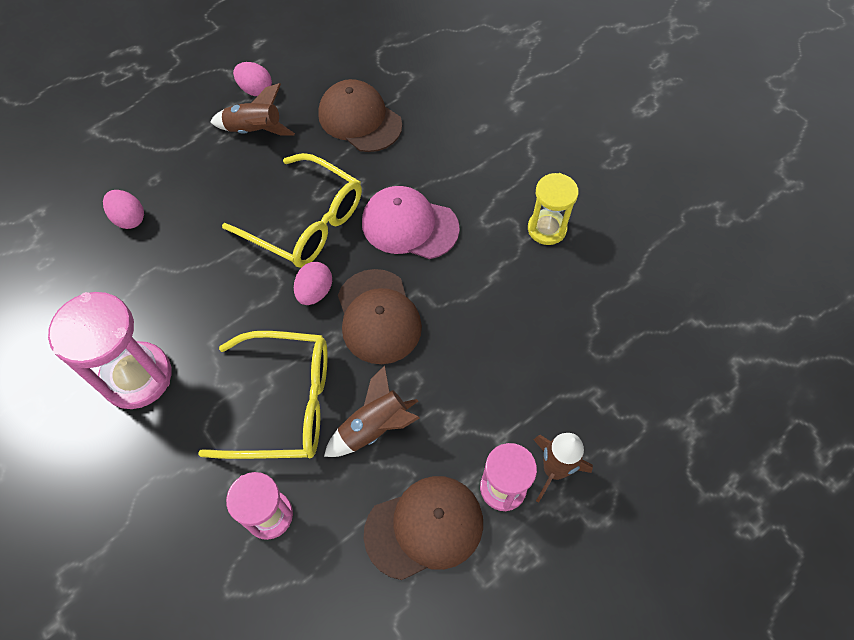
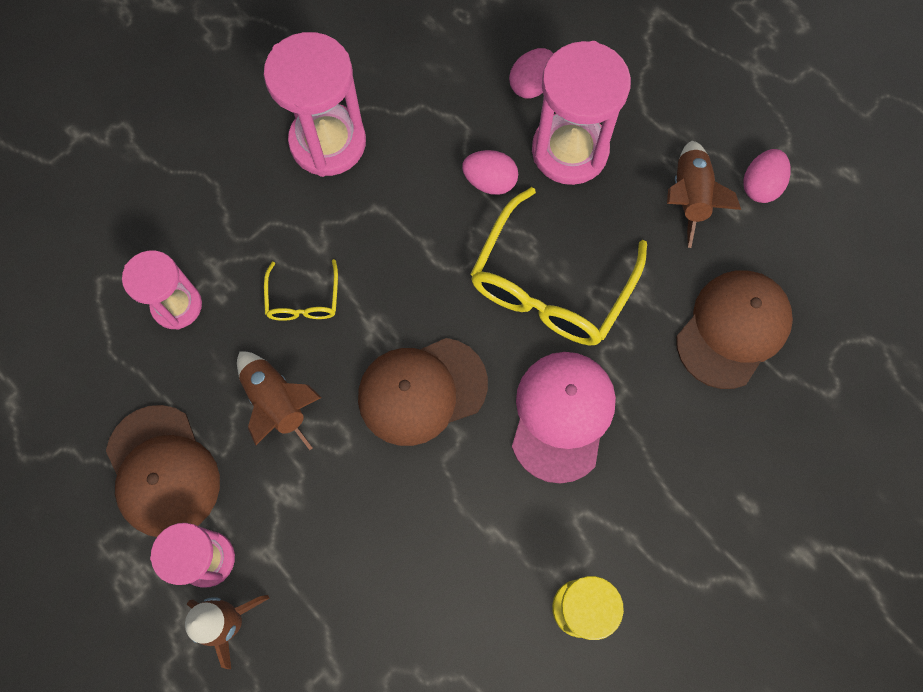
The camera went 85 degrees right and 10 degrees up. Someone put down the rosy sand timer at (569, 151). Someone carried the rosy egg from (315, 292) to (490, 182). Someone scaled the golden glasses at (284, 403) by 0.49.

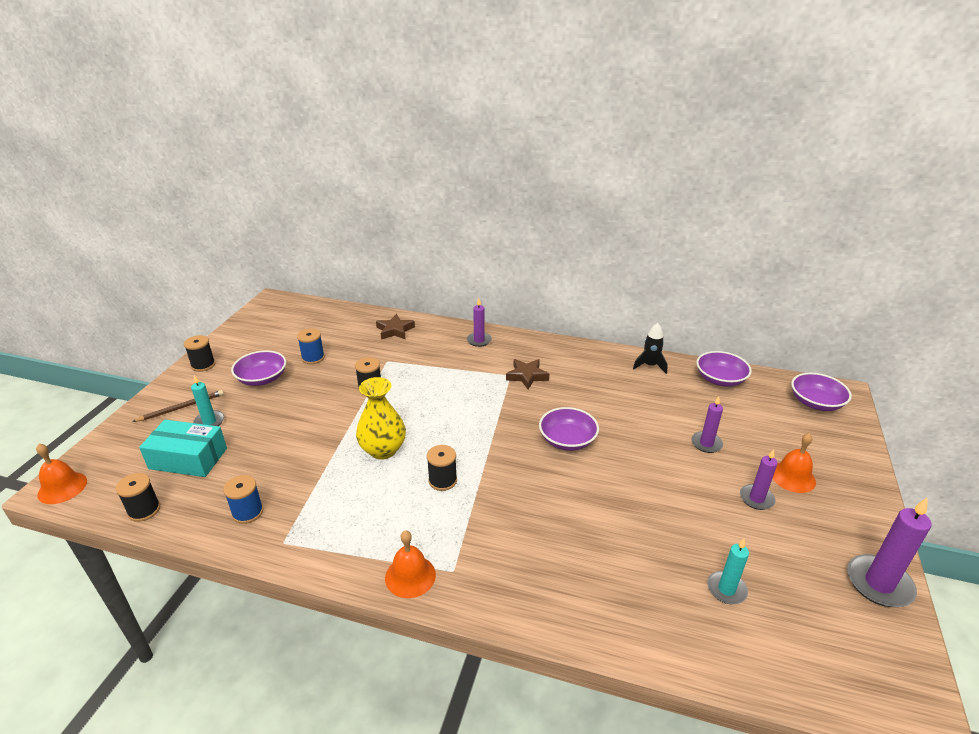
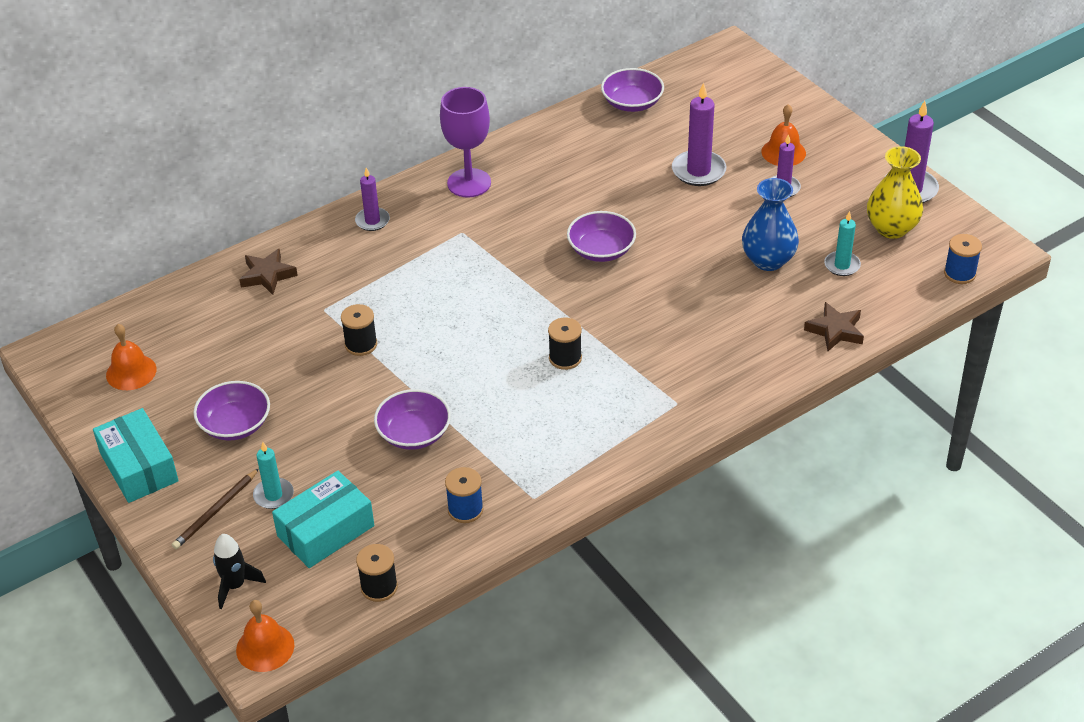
The camera went 50 degrees left and 10 degrees up. Someone put down the royal purple chalice at (469, 183). Someone put down the blue vase at (768, 260). Someone carried the blue spool from (313, 358) to (959, 273). Someone carried the golden vase from (383, 450) to (891, 228). Someone carried the bright orange school bell from (410, 576) to (131, 372). Someone carried the russet star shape from (527, 376) to (835, 330). Someone carried the black spaceship from (650, 366) to (235, 585). Someone carried the royal purple deep dish from (815, 402) to (414, 433). Someone swapped the black spool at (203, 365) for the aqua parcel at (139, 467). Someone rotated the russet wooden pencil at (182, 407) by 150 degrees counterclockwise. Someone scaled the royal purple candle at (706, 443) by 1.61.

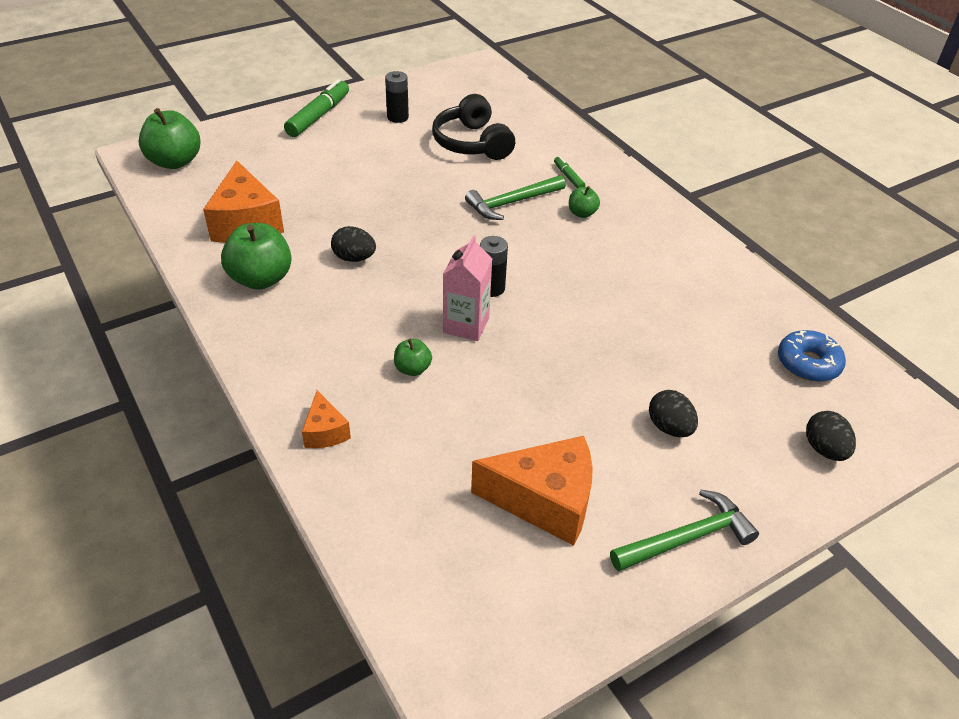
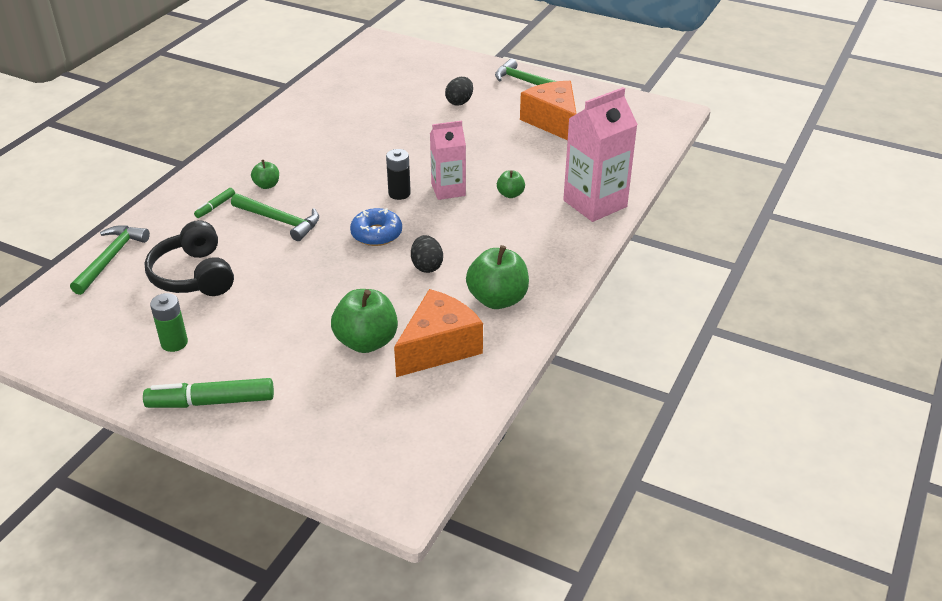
The camera went 120 degrees left and 5 degrees down. Someone took away the black egg at (824, 449). Someone put down the green claw hammer at (111, 258). Someone carried the green apple from (175, 162) to (366, 342). Someone carried the blue glazed donut from (808, 363) to (376, 234). Someone swapped the bright orange piece of cheese at (325, 431) for the rosy juice carton at (595, 203). Someone repainted the black battery at (397, 117), which became the green battery at (174, 343). Someone rotated the black headphones at (472, 143) by 120 degrees clockwise.

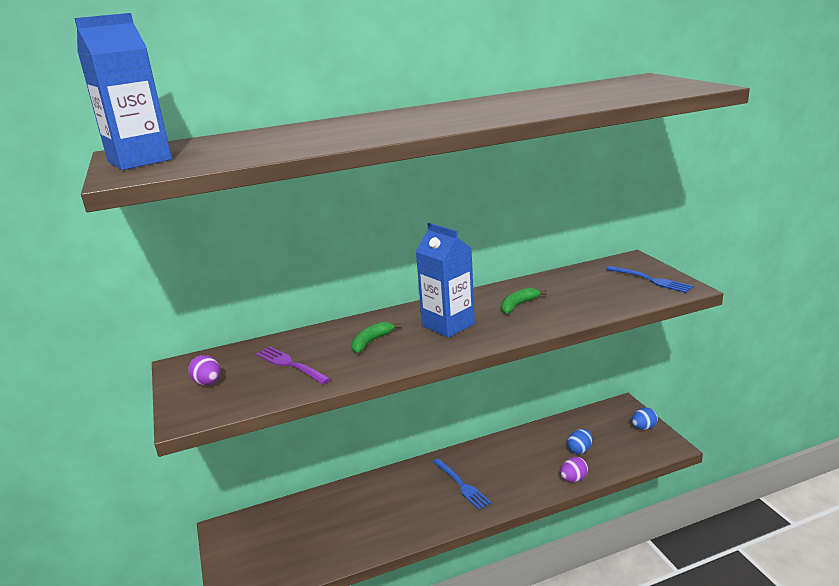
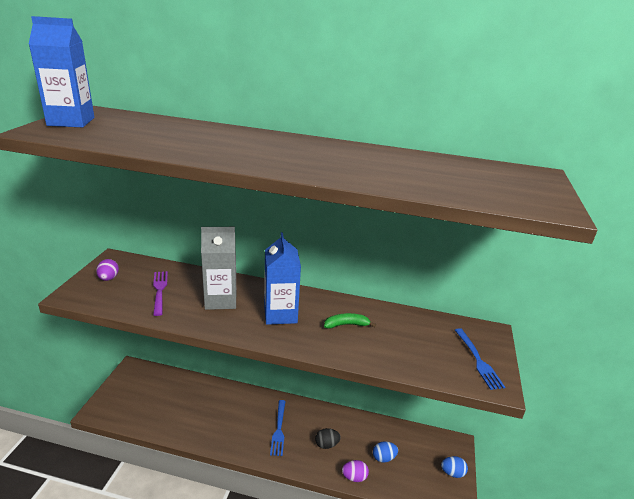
The camera went 30 degrees right and 5 degrees up. Someone put down the black egg at (326, 444). Someone swapped the green banana fruit at (371, 342) for the gray juice carton at (221, 300).

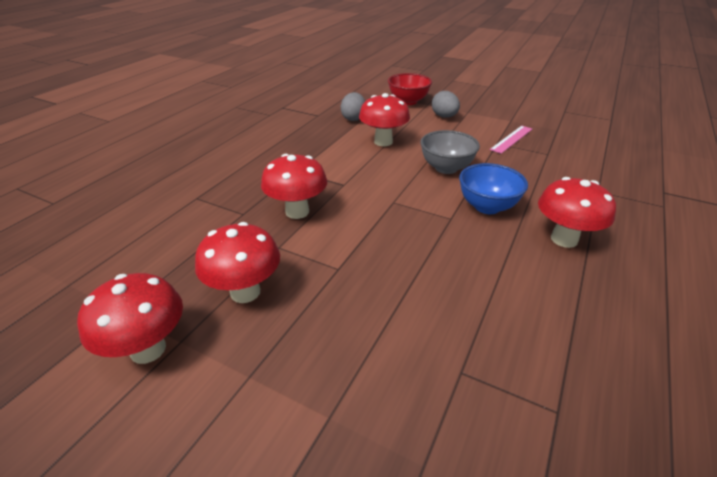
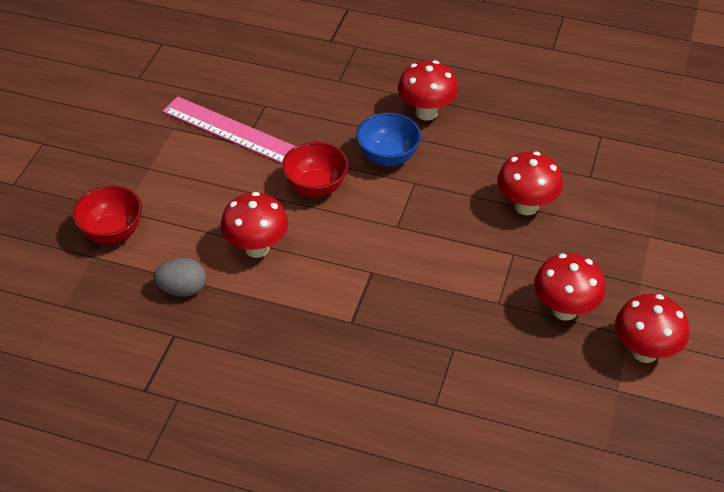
The camera went 100 degrees left and 10 degrees up. Someone took away the gray egg at (444, 116). Someone carried the scarlet toadstool from (297, 212) to (526, 206). Someone repainted the gray deep dish at (446, 168), which became the scarlet deep dish at (316, 187). Someone scaled the rosy ruler at (511, 139) by 1.73.

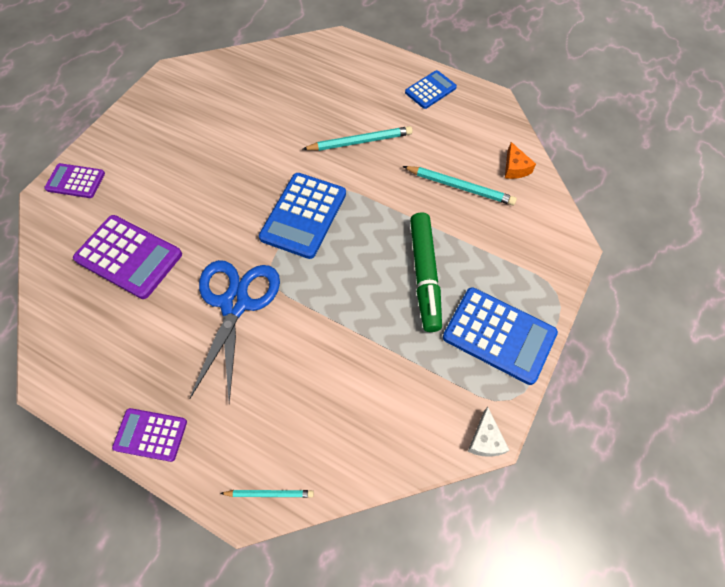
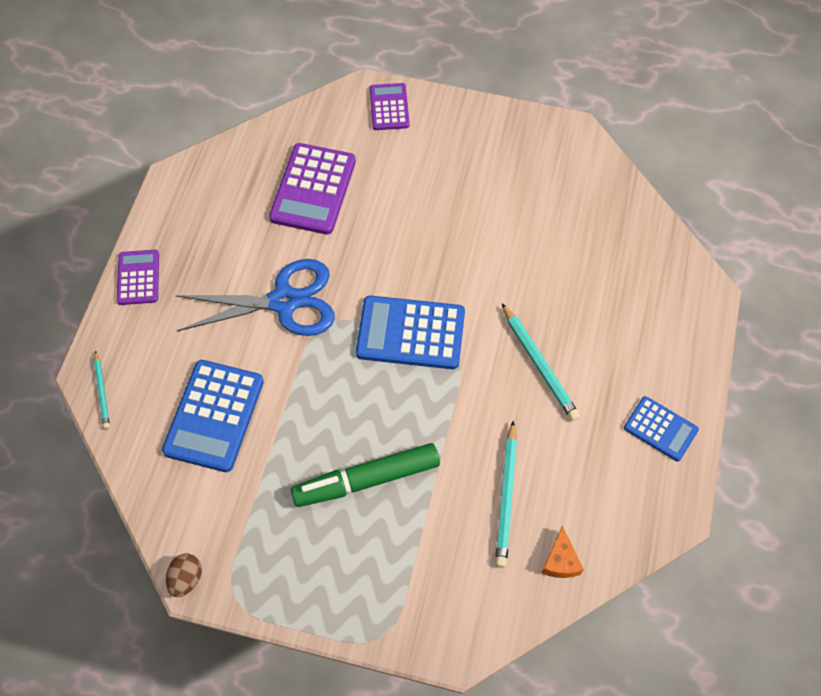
The camera went 75 degrees right and 0 degrees up. Someone carried the blue calculator from (499, 335) to (214, 416). Someone swapped the pure white piece of cheese at (485, 439) for the russet egg at (186, 579). Someone rotated the bright orange piece of cheese at (515, 168) by 60 degrees counterclockwise.

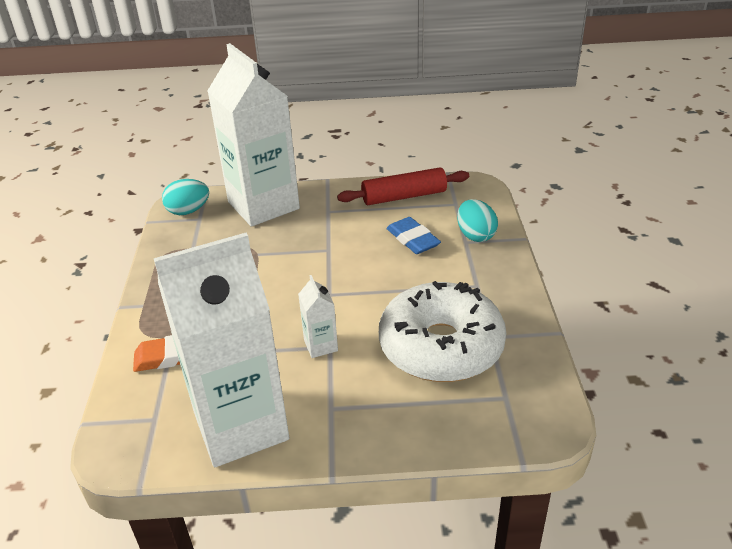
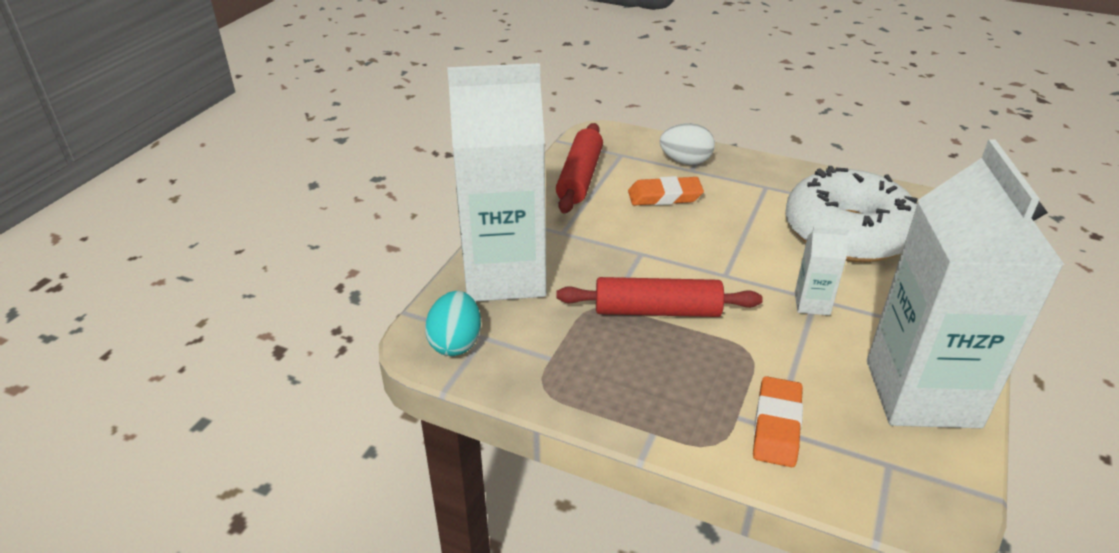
The camera went 65 degrees left and 0 degrees up. Someone put down the scarlet rolling pin at (657, 311). Someone repainted the blue gum eraser at (413, 239), which became the bright orange gum eraser at (664, 196). Someone repainted the aqua egg at (475, 235), which became the pure white egg at (685, 161).

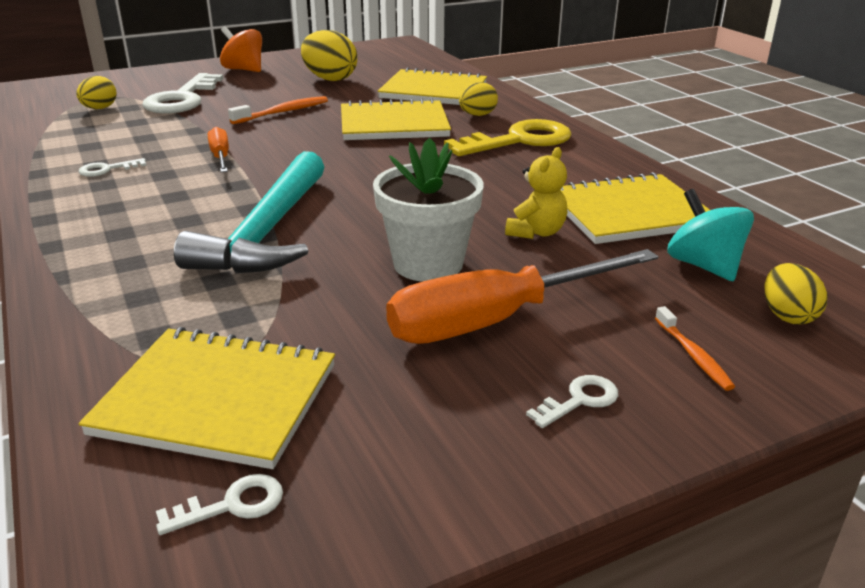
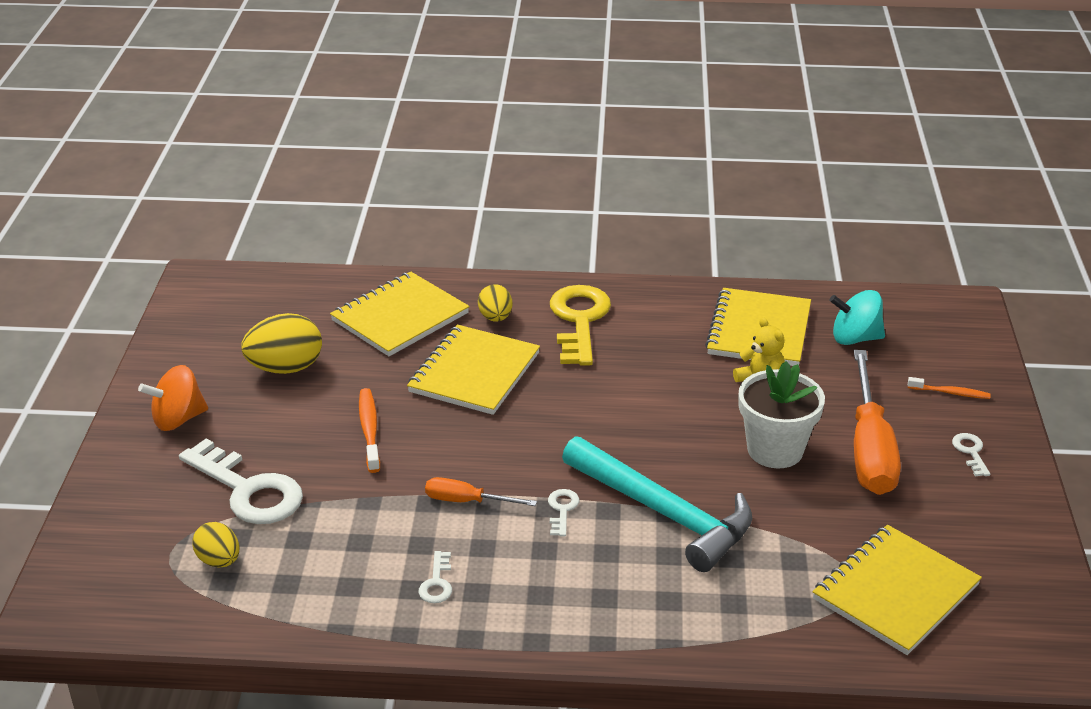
The camera went 60 degrees left and 5 degrees up. Someone took away the golden egg at (787, 315). Someone carried the pure white key from (231, 505) to (562, 510).

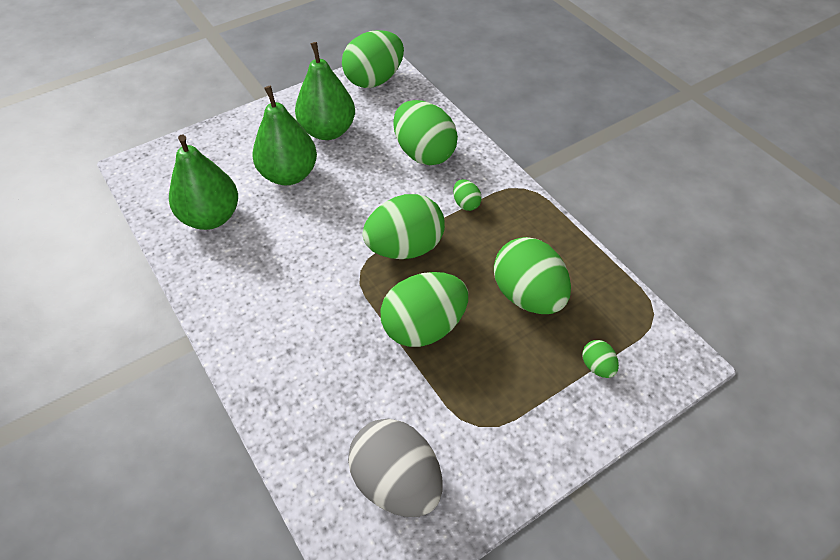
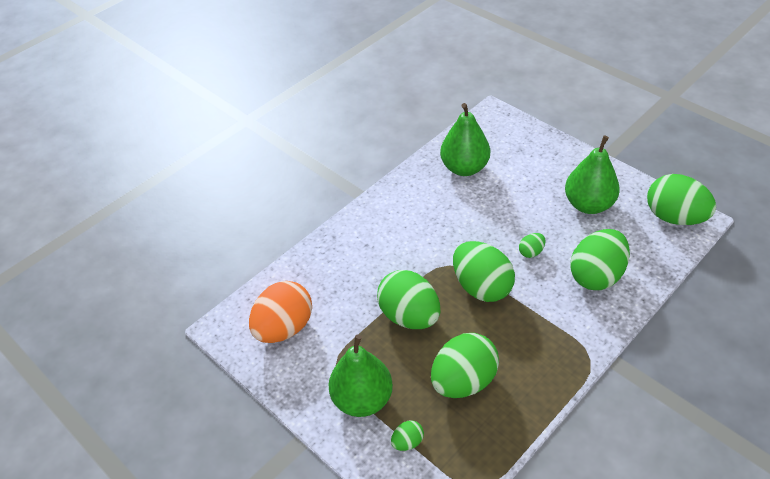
The camera went 80 degrees right and 5 degrees down. Someone carried the green pear fruit from (289, 174) to (362, 399). Someone carried the green egg from (466, 204) to (531, 252). Someone repainted the gray egg at (397, 481), which became the bright orange egg at (284, 328).

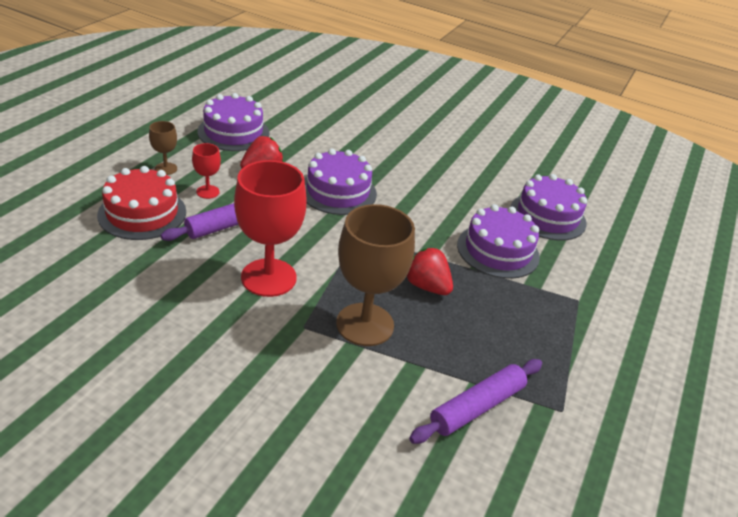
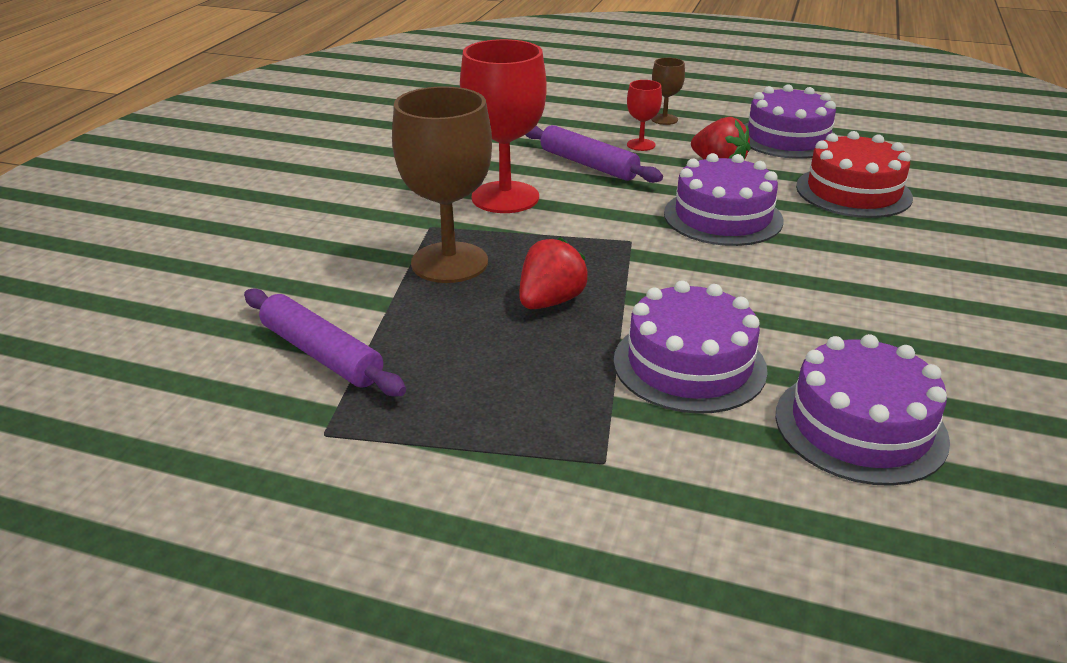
The camera went 85 degrees right and 5 degrees down. Someone carried the scarlet cake from (142, 213) to (853, 192).

